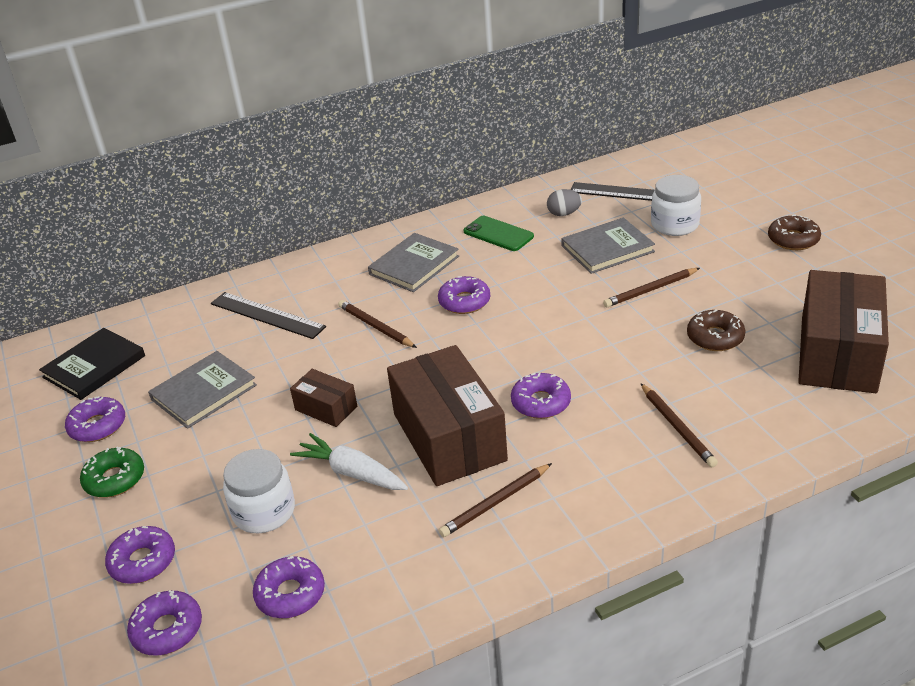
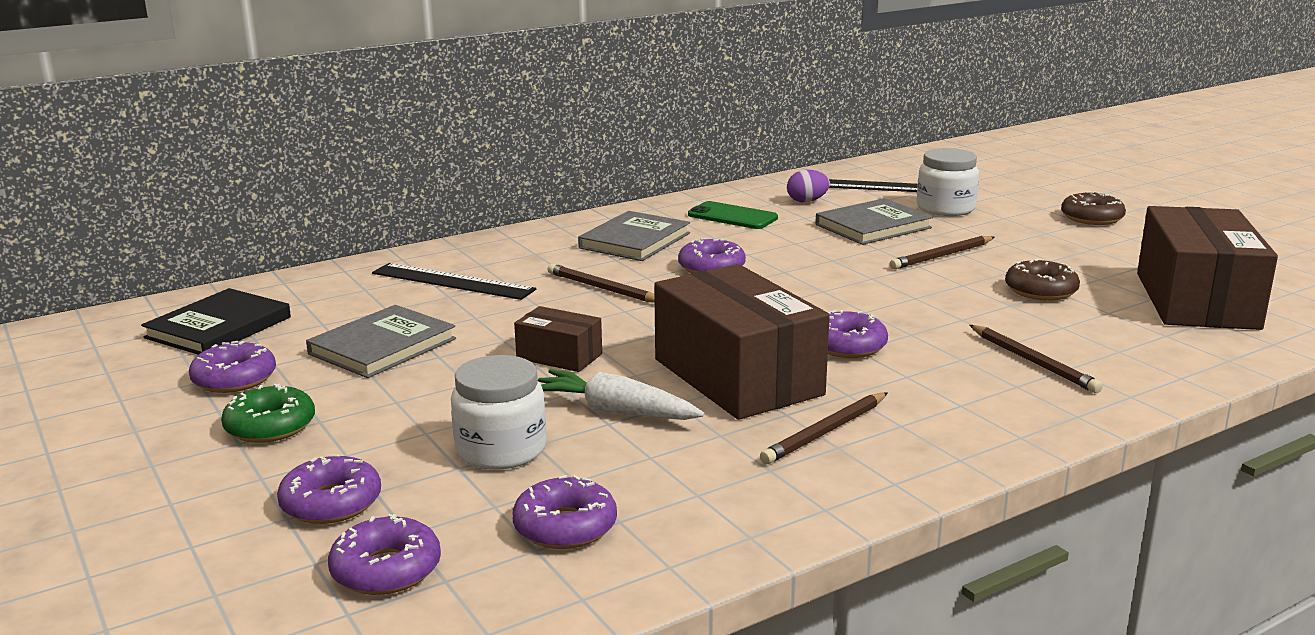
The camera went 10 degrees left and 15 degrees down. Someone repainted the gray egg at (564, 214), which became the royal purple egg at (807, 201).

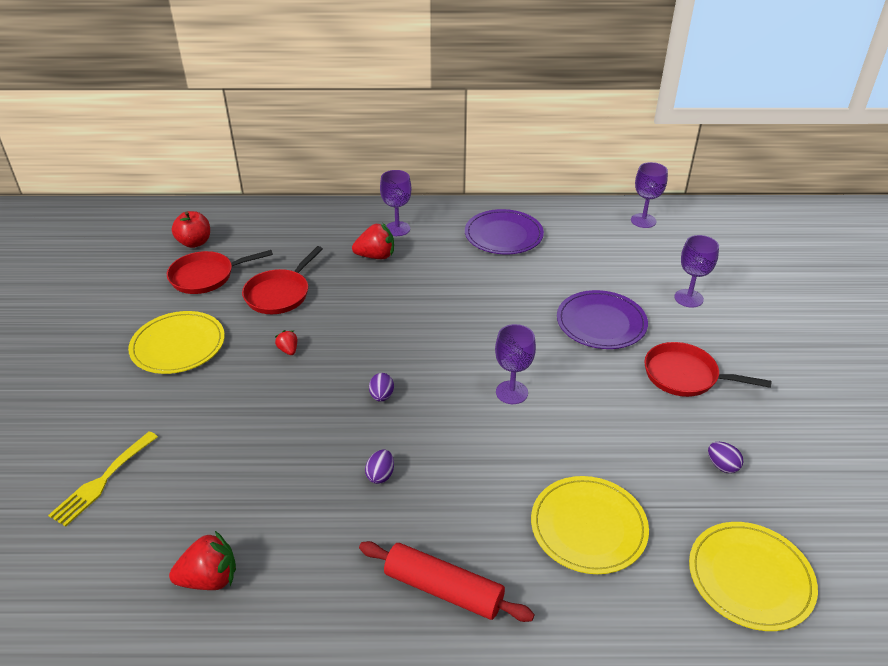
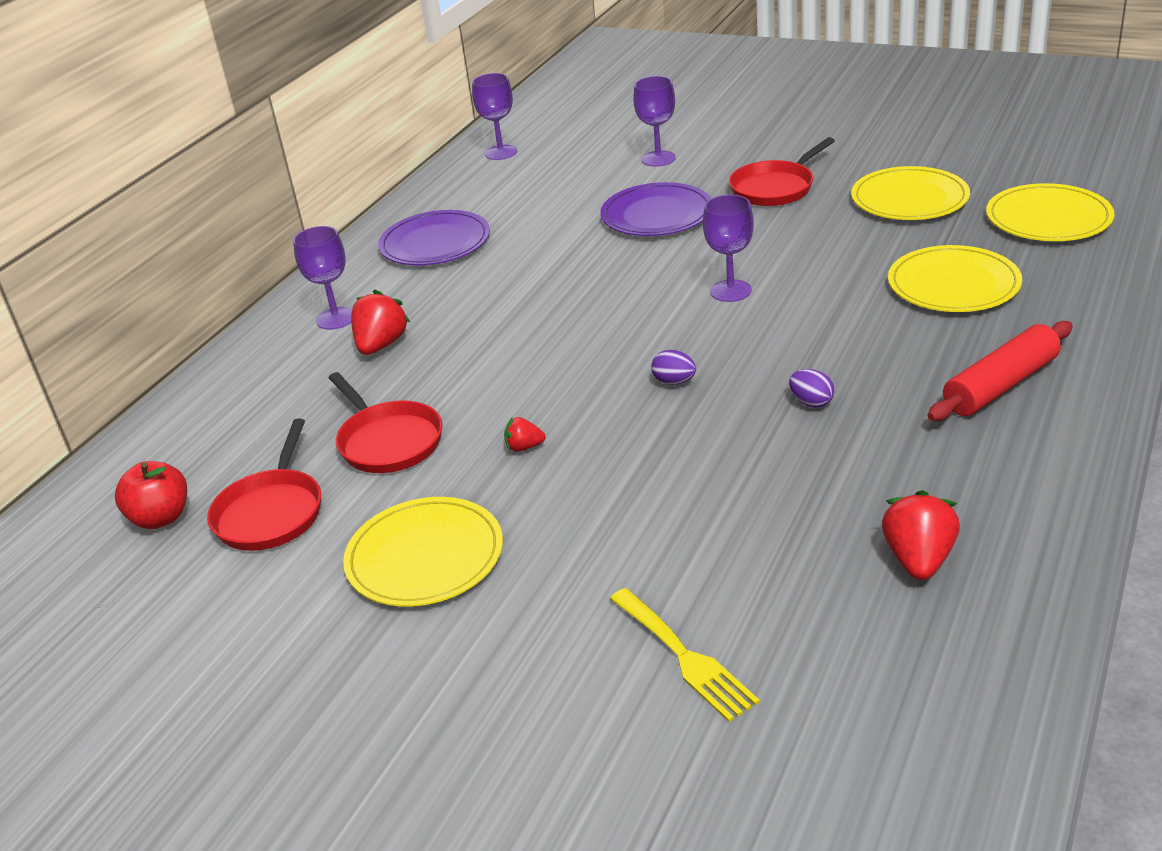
The camera went 60 degrees left and 5 degrees down. Someone swapped the royal purple egg at (722, 466) for the golden flat dish at (909, 199).

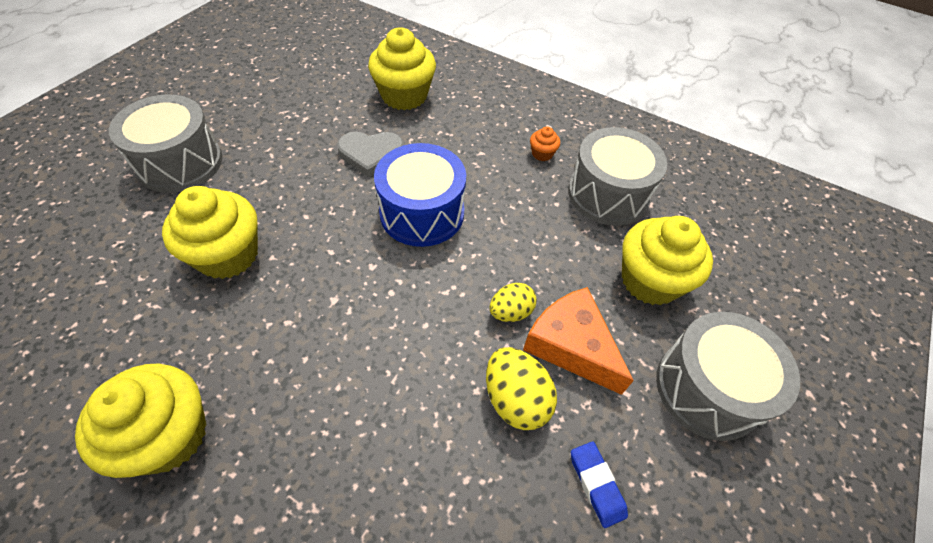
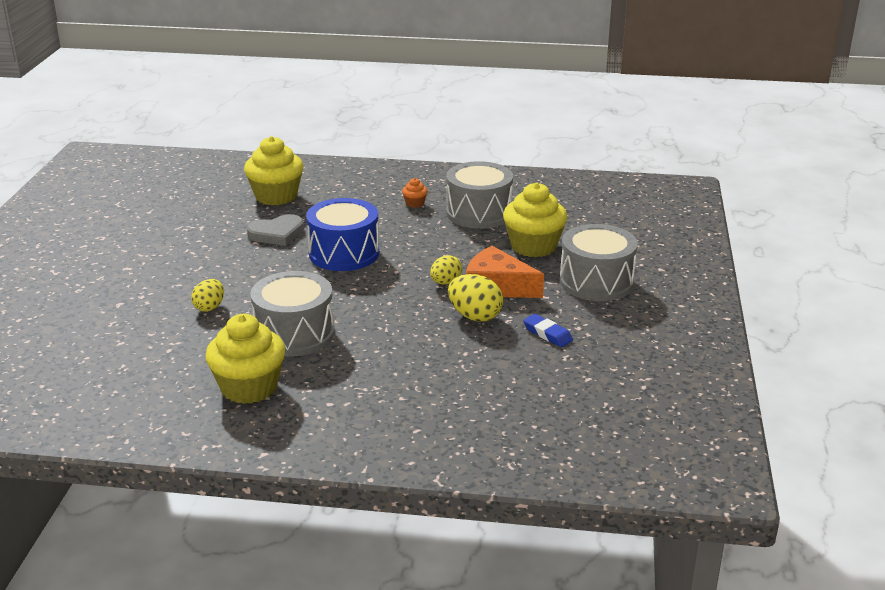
The camera went 20 degrees left and 25 degrees down. Someone carried the gray snare drum from (180, 163) to (294, 334). Someone swapped the golden muffin at (228, 255) for the golden egg at (209, 307).

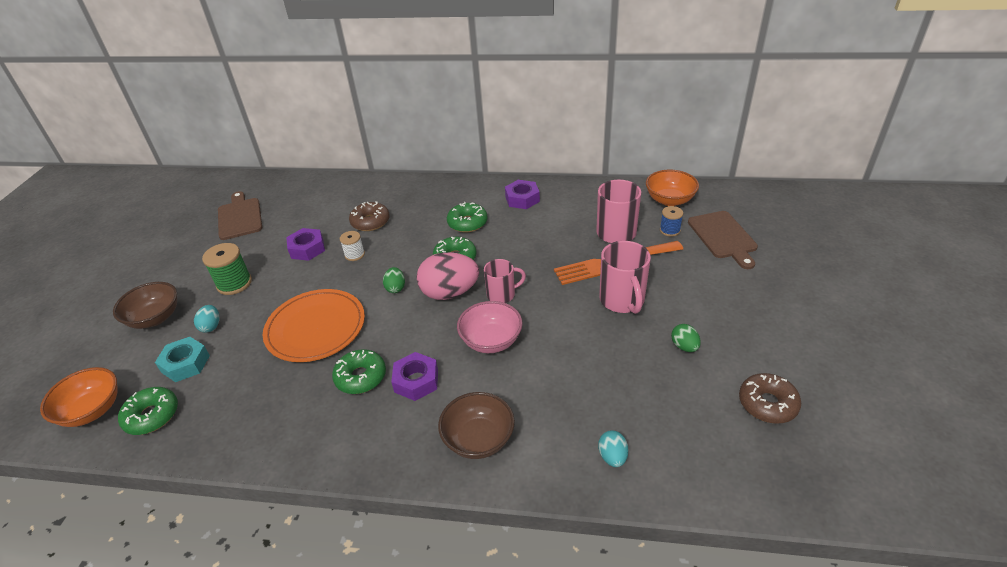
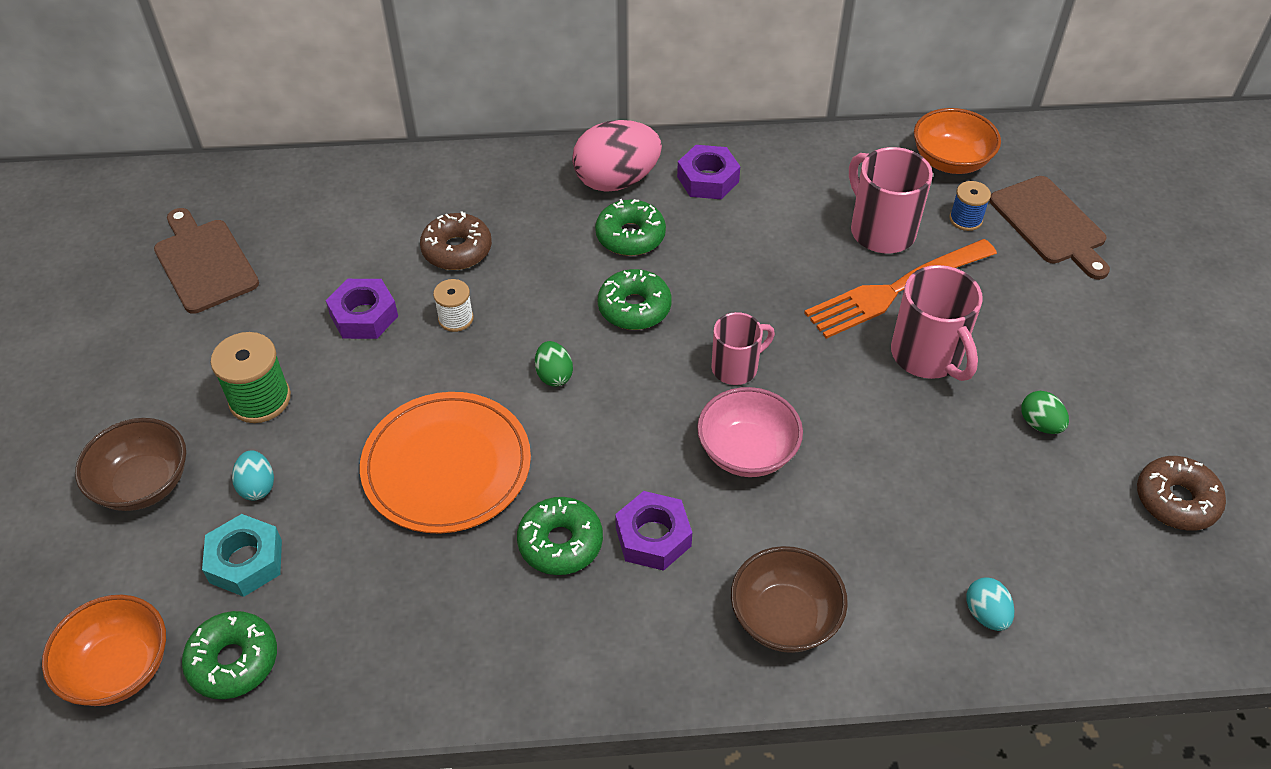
The camera went 15 degrees left and 10 degrees up. Someone carried the rosy egg from (450, 293) to (616, 181).

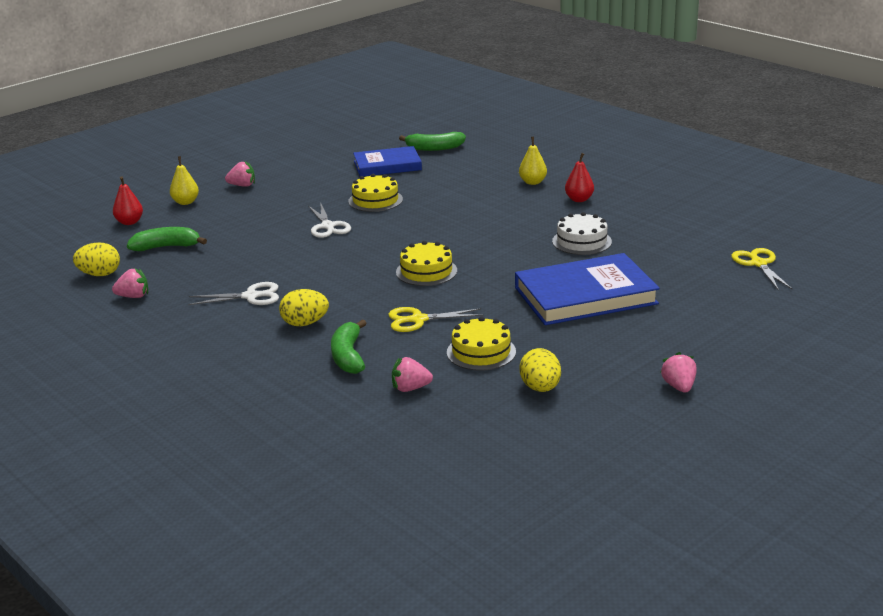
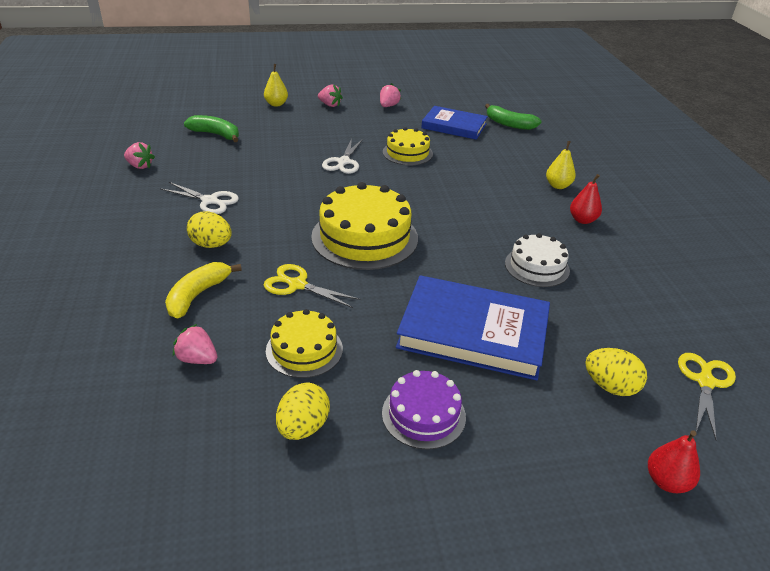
The camera went 30 degrees right and 10 degrees up. Someone put down the royal purple cake at (423, 414). Someone carried the golden egg from (100, 274) to (610, 386). Someone carried the scarlet pear fruit from (129, 222) to (666, 481). Someone carried the rosy berry from (679, 387) to (388, 106). Someone repainted the green banana fruit at (348, 356), which became the golden banana fruit at (197, 295). Someone scaled the golden cake at (426, 271) by 1.73.

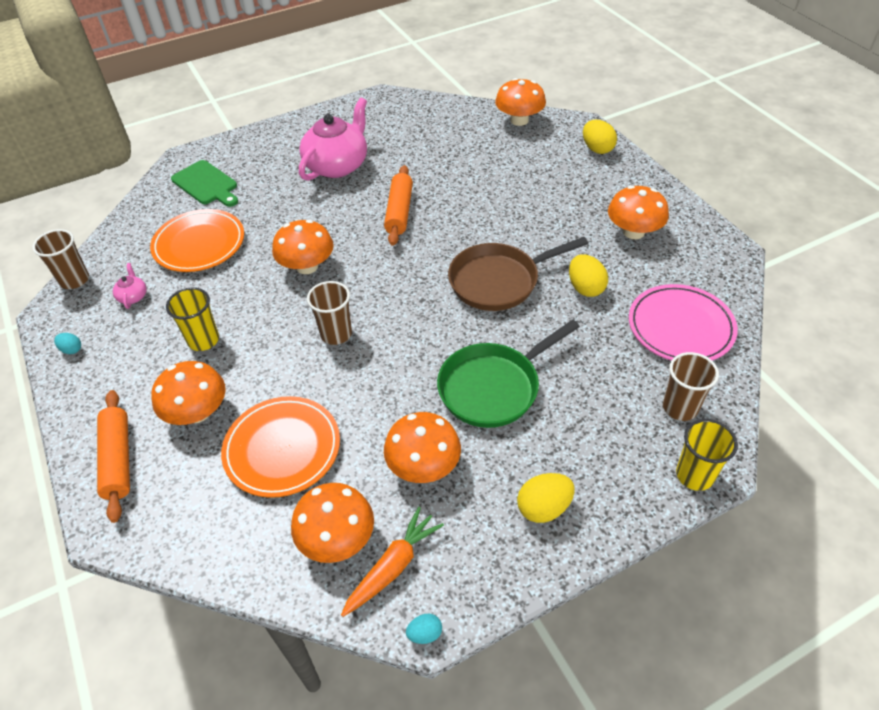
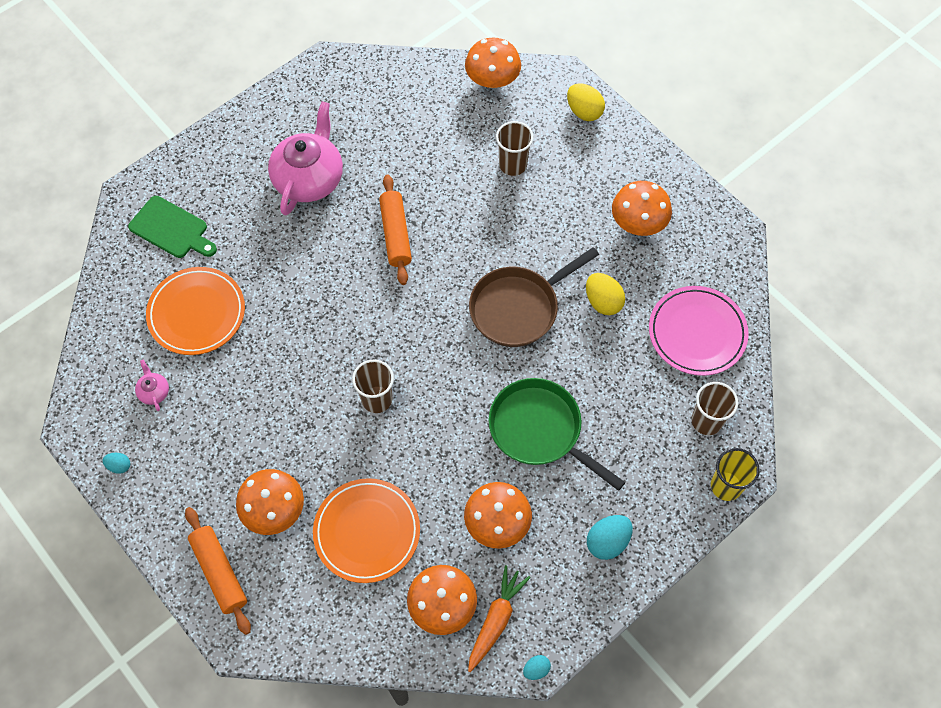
The camera went 15 degrees left and 15 degrees up. Someone took away the golden cup at (203, 340). Someone took away the bright orange toadstool at (307, 266). Someone carried the russet cup from (74, 280) to (513, 165). Someone repainted the golden egg at (543, 508), which became the aqua egg at (607, 542). Someone rotated the green frying pan at (494, 387) by 90 degrees clockwise.

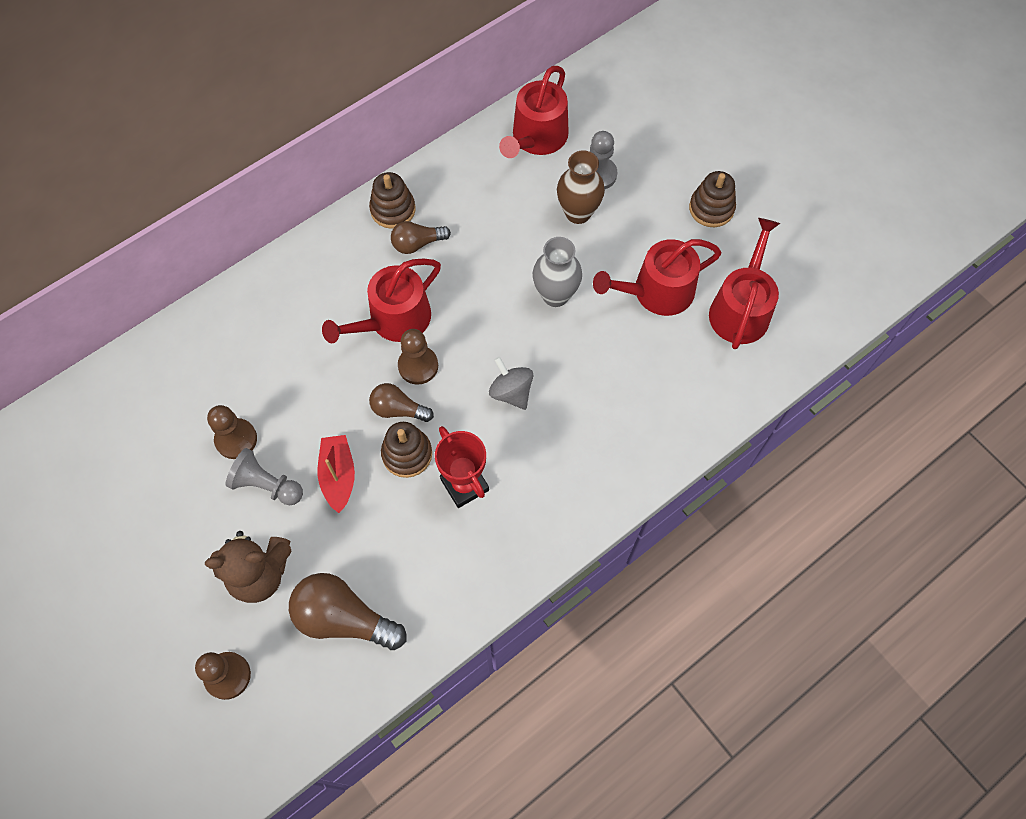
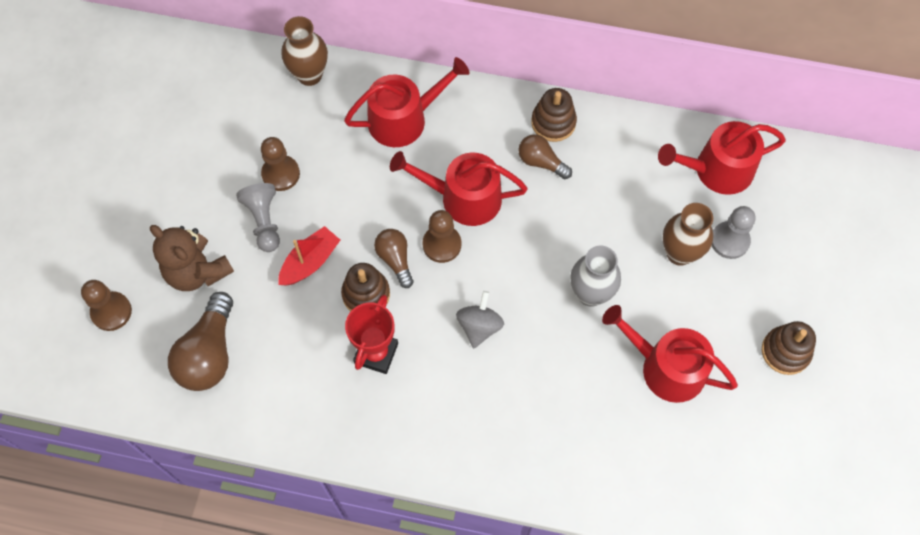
The camera went 50 degrees right and 0 degrees up. Someone put down the russet vase at (309, 75). Someone carried the scarlet watering can from (741, 308) to (404, 119). Someone rotated the russet light bulb at (344, 618) by 150 degrees counterclockwise.

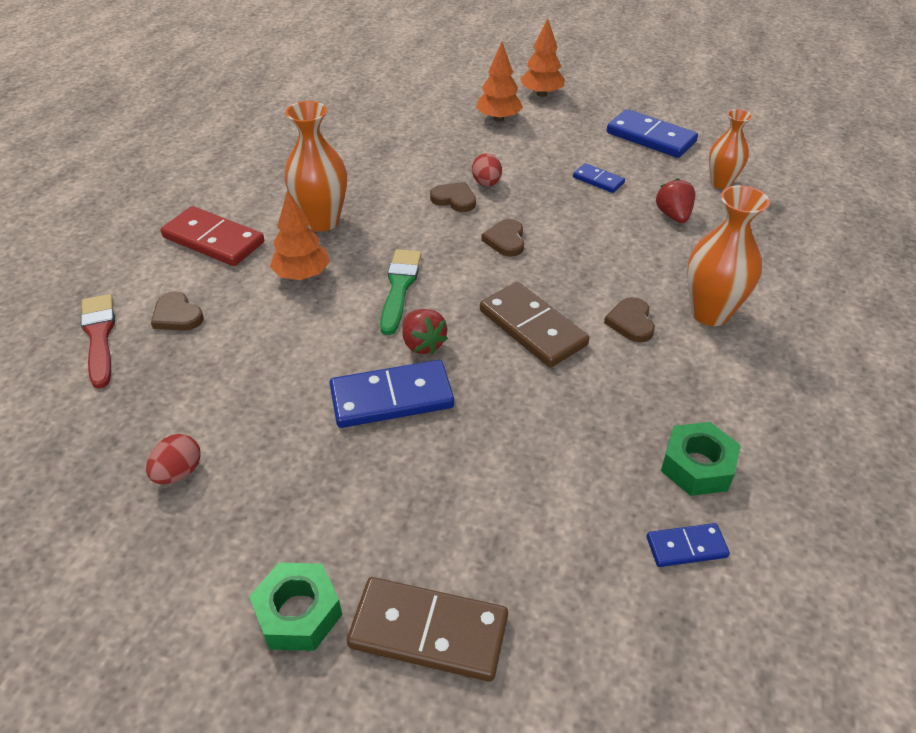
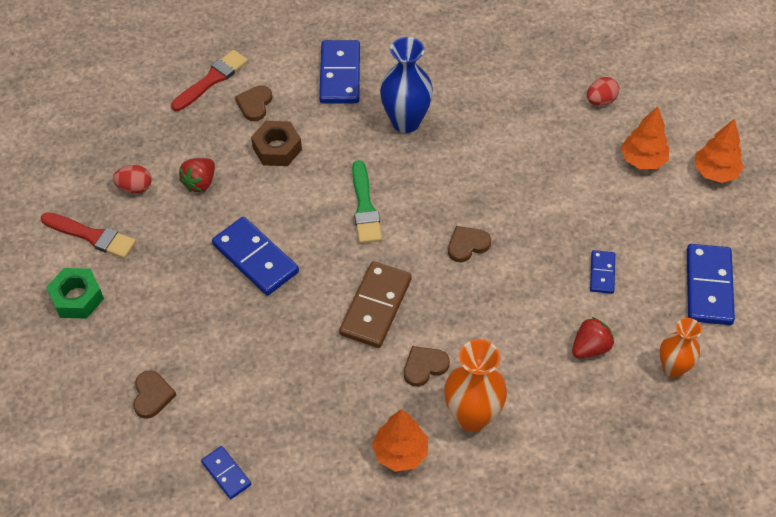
The camera went 60 degrees right and 10 degrees up. Someone took away the russet domino piece at (428, 632). Someone took away the green hexagon nut at (697, 466). Someone put down the scarlet paintbrush at (92, 236). Someone put down the russet hexagon nut at (277, 149). Someone carried the bright orange fir tree from (302, 275) to (400, 452). Someone carried the scarlet berry from (423, 344) to (200, 183). Someone carried the russet heart from (454, 199) to (152, 395). Someone carried the scarlet egg from (486, 183) to (600, 101). Someone repainted the scarlet domino piece at (213, 240), which became the blue domino piece at (340, 75). Someone repainted the bright orange vase at (322, 221), which became the blue vase at (406, 122). Someone rotated the green paintbrush at (399, 287) by 105 degrees clockwise.

